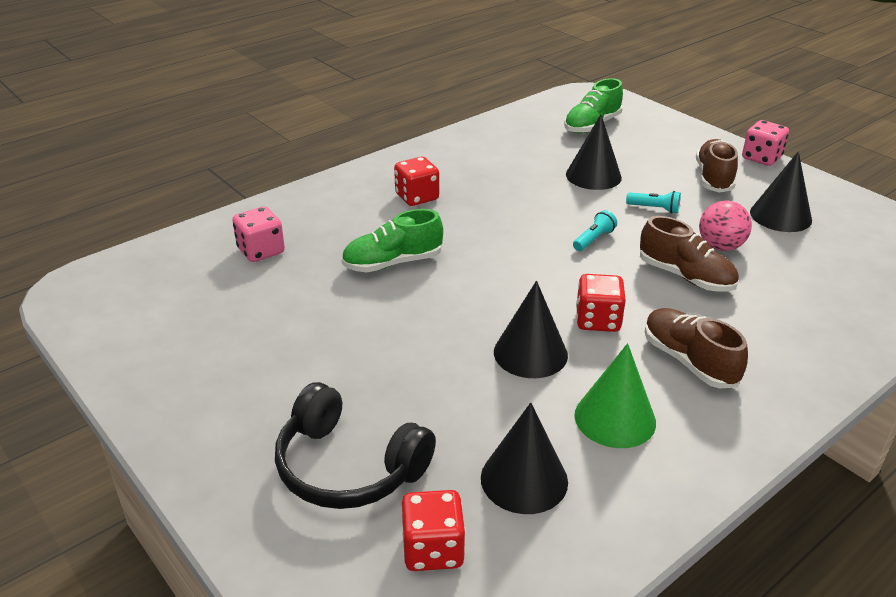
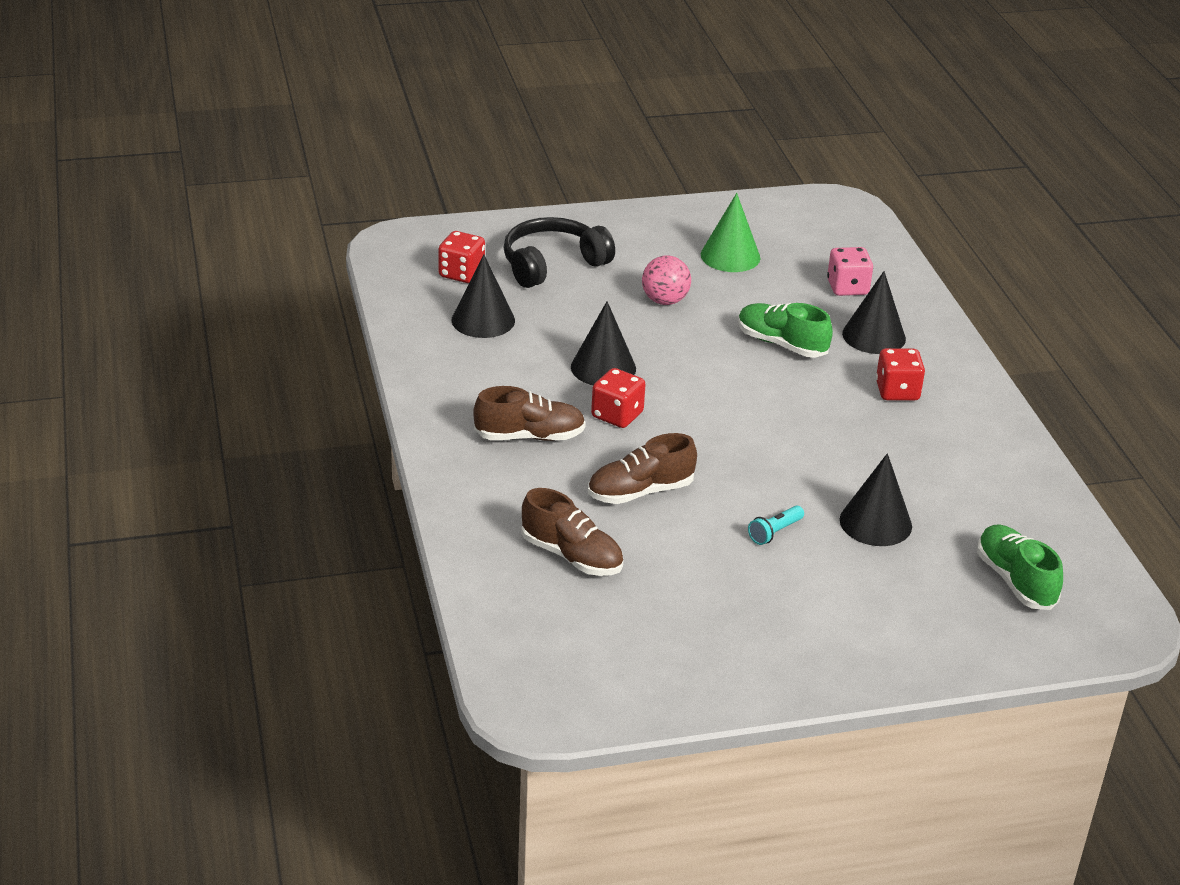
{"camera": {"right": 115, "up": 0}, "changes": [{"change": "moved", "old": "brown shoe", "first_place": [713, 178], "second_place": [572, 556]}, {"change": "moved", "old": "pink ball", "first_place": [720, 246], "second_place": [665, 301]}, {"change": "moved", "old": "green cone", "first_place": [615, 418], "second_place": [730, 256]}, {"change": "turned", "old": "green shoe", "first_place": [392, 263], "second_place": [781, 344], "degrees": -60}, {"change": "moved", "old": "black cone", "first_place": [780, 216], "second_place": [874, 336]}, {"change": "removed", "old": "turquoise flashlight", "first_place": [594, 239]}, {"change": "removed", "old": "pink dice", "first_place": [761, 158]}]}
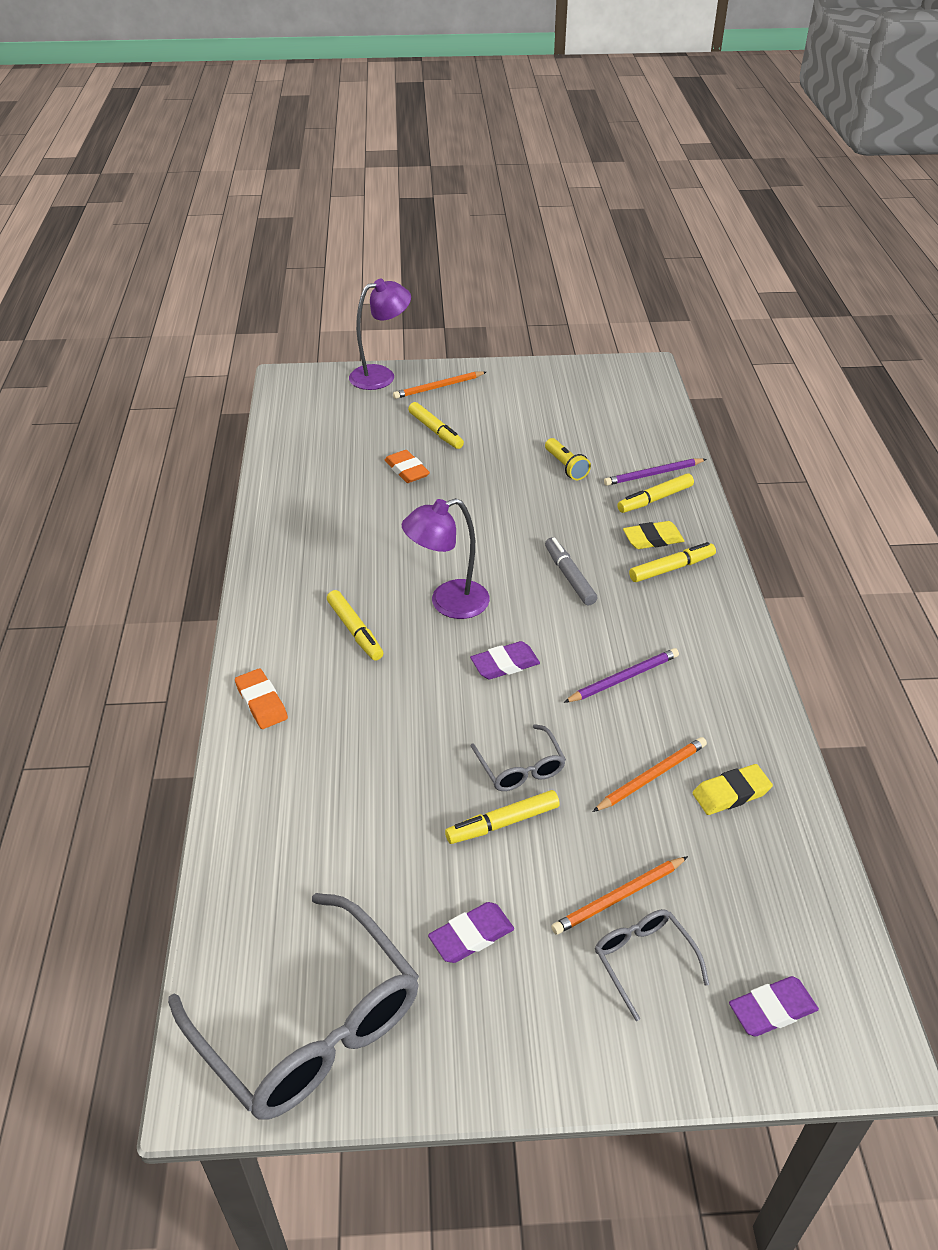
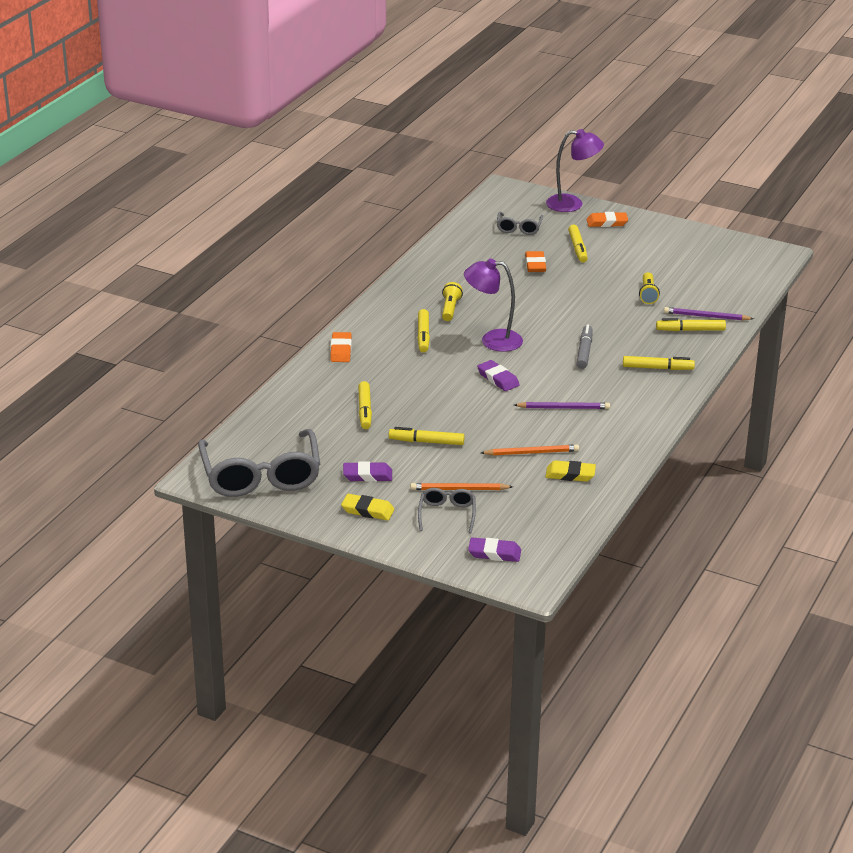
{"camera": {"right": 30, "up": -10}, "changes": [{"change": "moved", "old": "yellow eraser", "first_place": [653, 539], "second_place": [367, 510]}, {"change": "added", "new": "yellow marker", "second_place": [365, 410]}, {"change": "added", "new": "yellow flashlight", "second_place": [450, 309]}, {"change": "turned", "old": "purple eraser", "first_place": [505, 664], "second_place": [498, 379], "degrees": 45}, {"change": "moved", "old": "grey glasses", "first_place": [520, 768], "second_place": [519, 228]}, {"change": "replaced", "old": "orange pencil", "new": "orange eraser", "first_place": [438, 387], "second_place": [607, 222]}]}
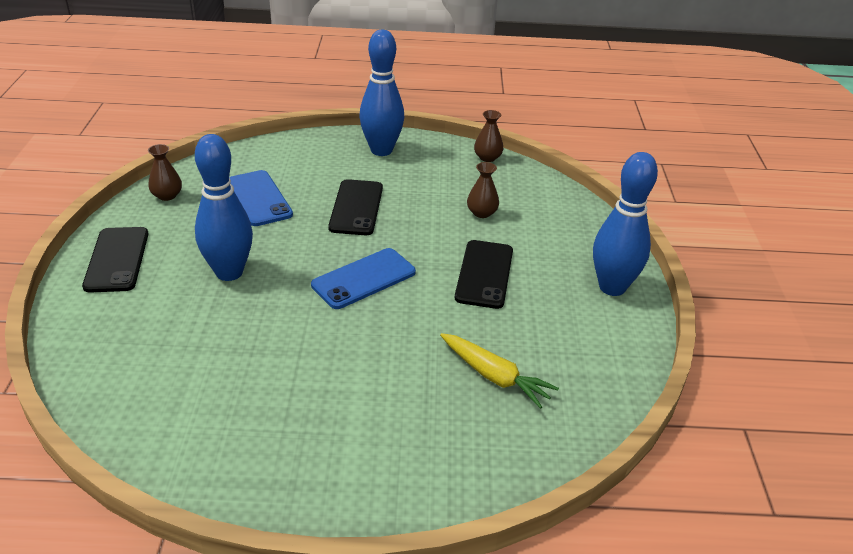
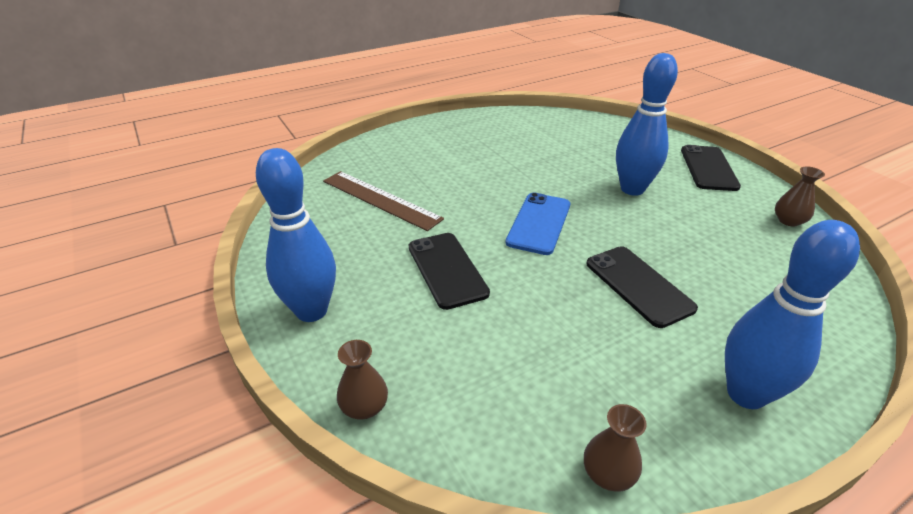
{"camera": {"right": 150, "up": 0}, "changes": [{"change": "replaced", "old": "yellow carrot", "new": "brown ruler", "first_place": [494, 376], "second_place": [380, 200]}, {"change": "moved", "old": "brown vase", "first_place": [482, 213], "second_place": [364, 406]}, {"change": "turned", "old": "black phone", "first_place": [117, 259], "second_place": [708, 168], "degrees": 45}, {"change": "removed", "old": "blue phone", "first_place": [259, 198]}]}
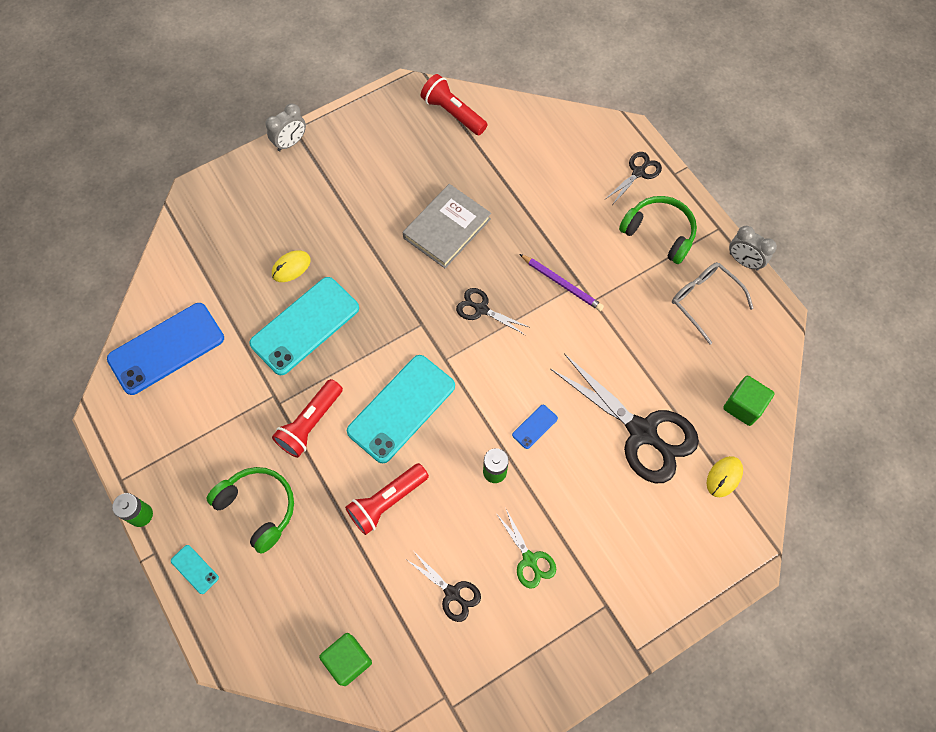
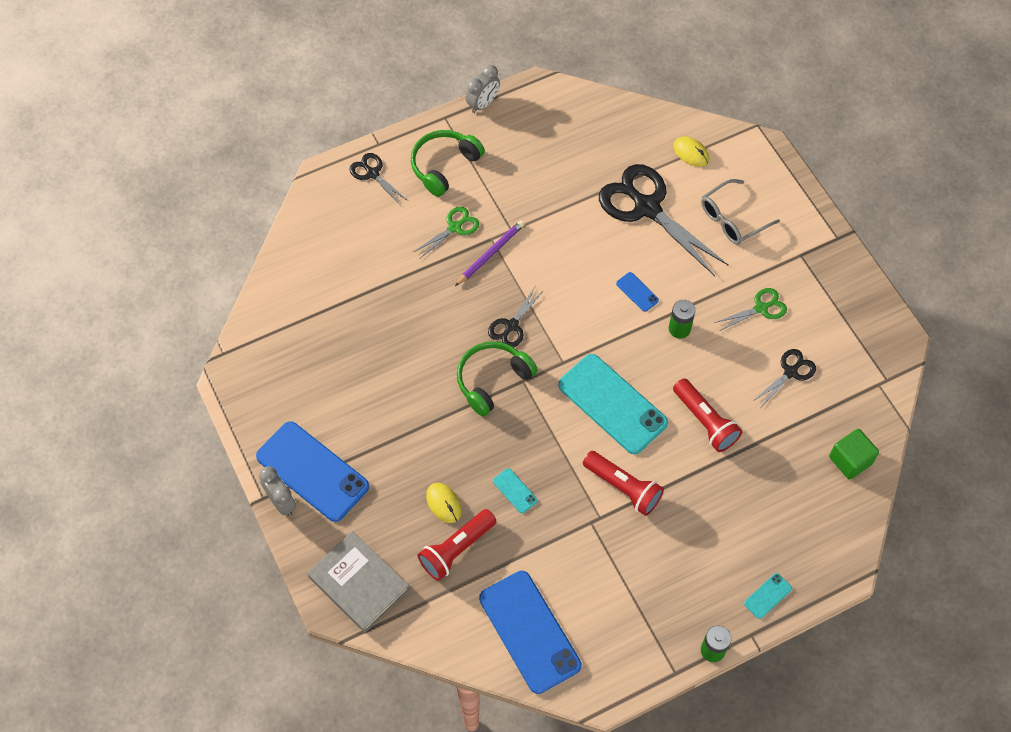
{"camera": {"right": -85, "up": -5}, "changes": [{"change": "added", "new": "blue phone", "second_place": [312, 471]}, {"change": "moved", "old": "grey book", "first_place": [447, 228], "second_place": [359, 583]}, {"change": "added", "new": "green scissors", "second_place": [455, 227]}, {"change": "moved", "old": "red flashlight", "first_place": [453, 113], "second_place": [456, 549]}, {"change": "moved", "old": "green headphones", "first_place": [258, 508], "second_place": [492, 380]}, {"change": "resized", "old": "turquoise phone", "first_place": [305, 325], "second_place": [515, 491], "factor": 0.41}, {"change": "turned", "old": "black scissors", "first_place": [642, 432], "second_place": [647, 207], "degrees": -90}, {"change": "moved", "old": "grey glasses", "first_place": [704, 300], "second_place": [732, 219]}, {"change": "removed", "old": "green cube", "first_place": [743, 406]}]}
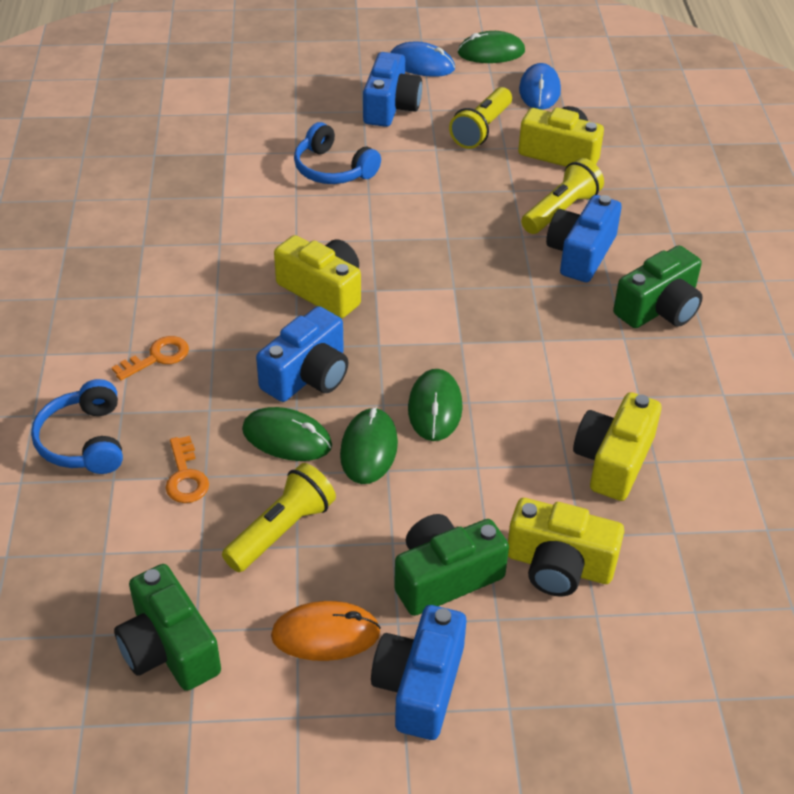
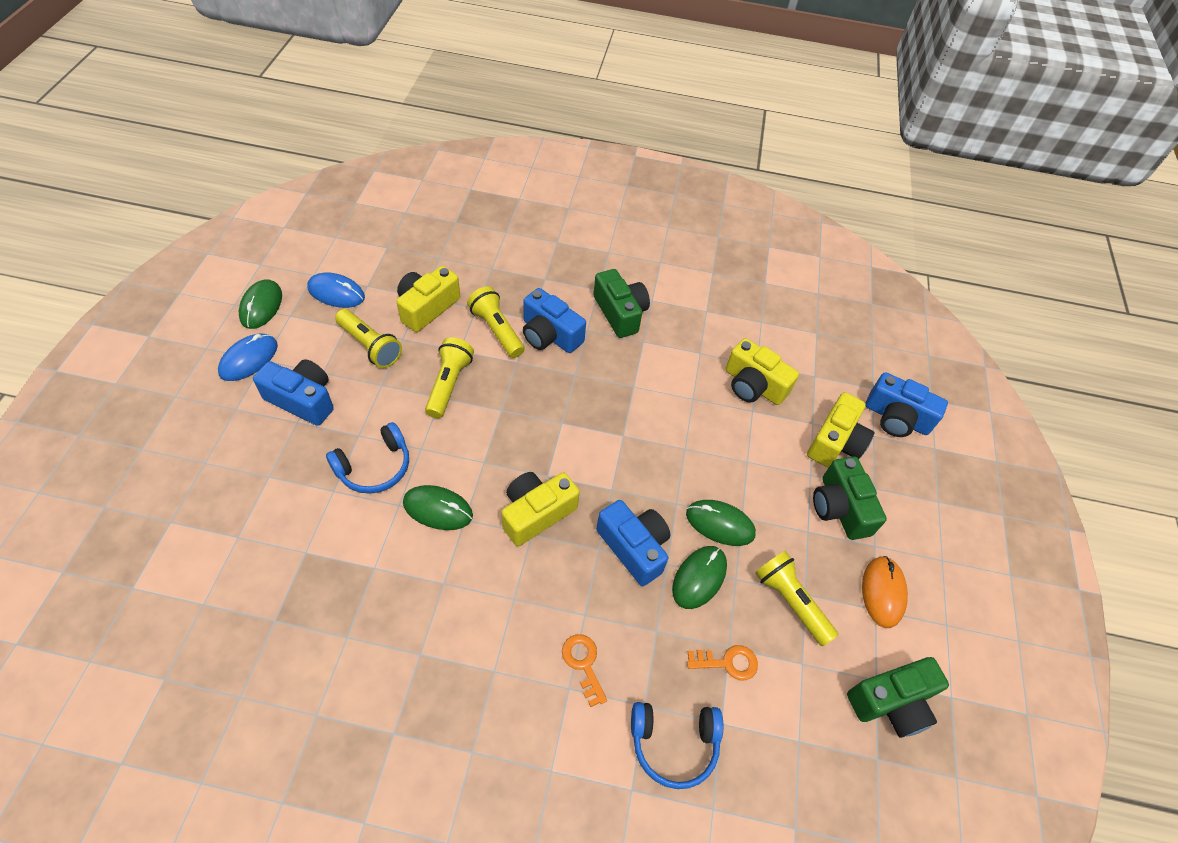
{"camera": {"right": -80, "up": 10}, "changes": [{"change": "moved", "old": "green mouse", "first_place": [435, 408], "second_place": [438, 509]}, {"change": "added", "new": "yellow flashlight", "second_place": [449, 384]}, {"change": "moved", "old": "blue camera", "first_place": [420, 685], "second_place": [896, 418]}]}
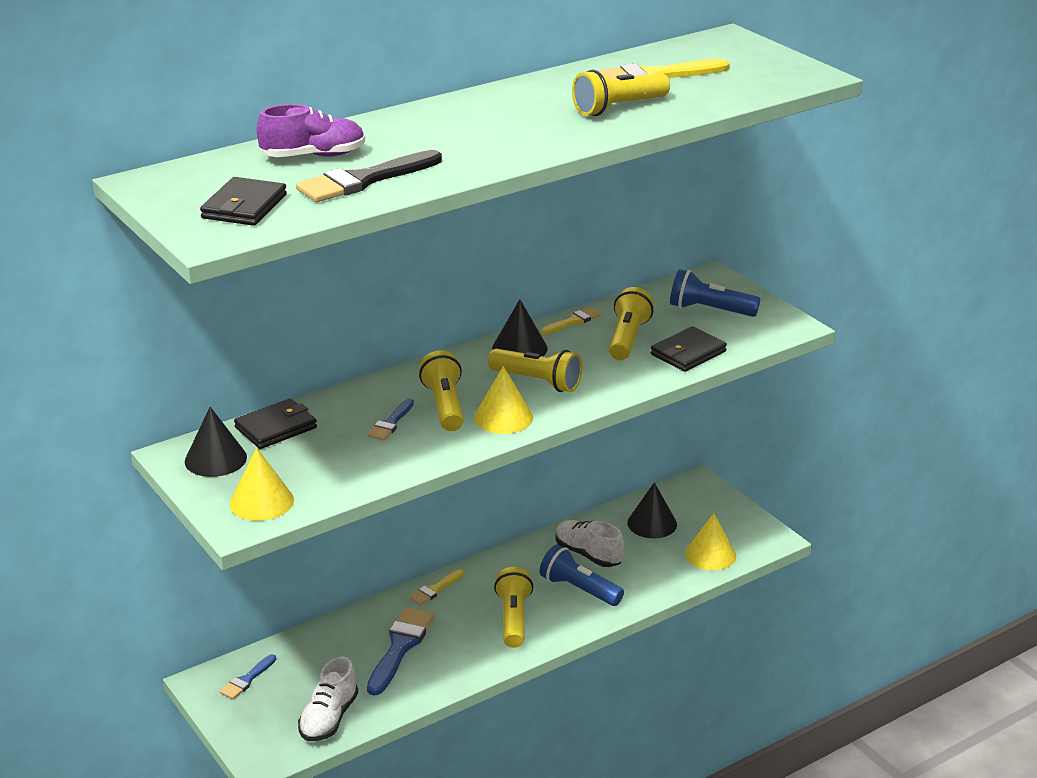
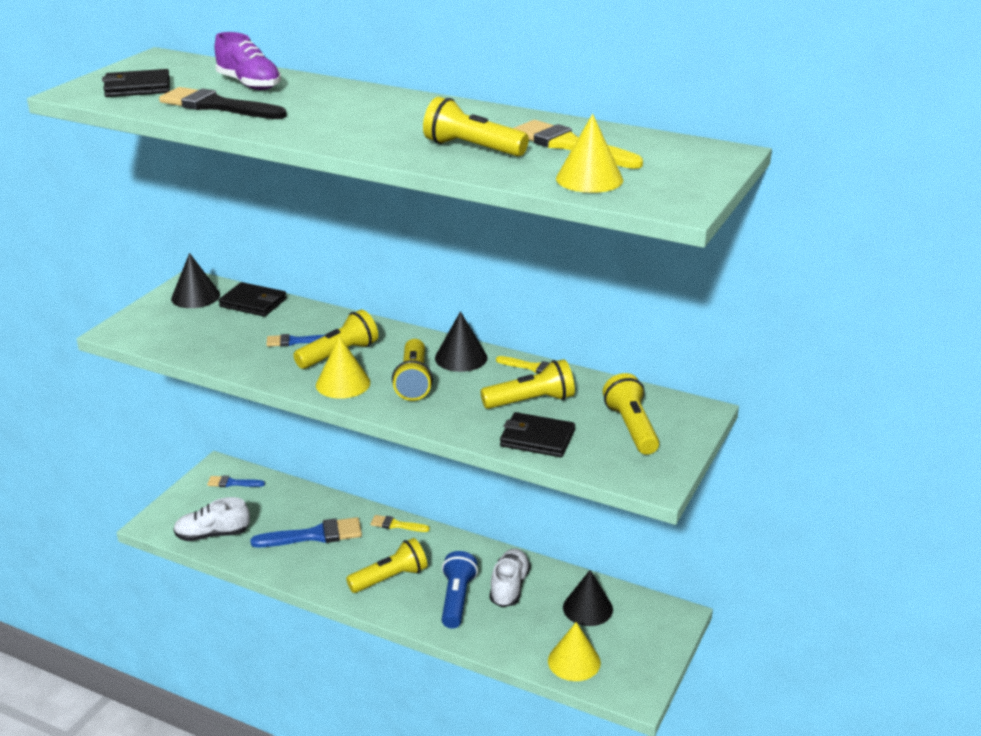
{"camera": {"right": 60, "up": 0}, "changes": [{"change": "moved", "old": "yellow cone", "first_place": [261, 502], "second_place": [589, 179]}, {"change": "recoloured", "old": "blue flashlight", "new": "yellow flashlight", "first_place": [709, 310], "second_place": [631, 428]}]}
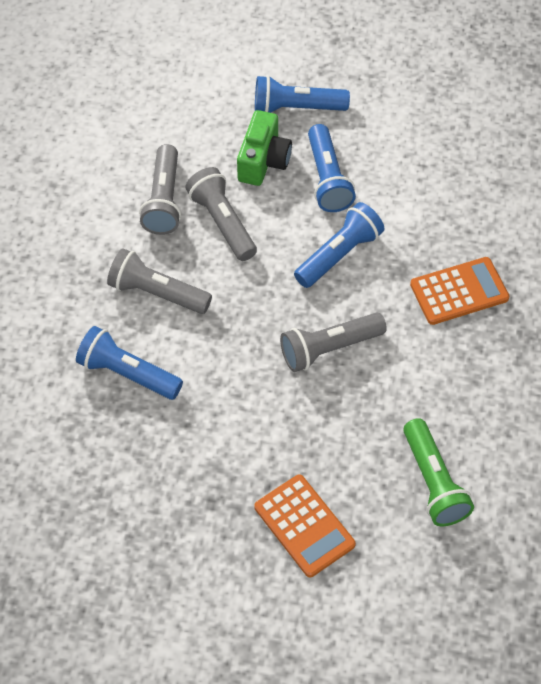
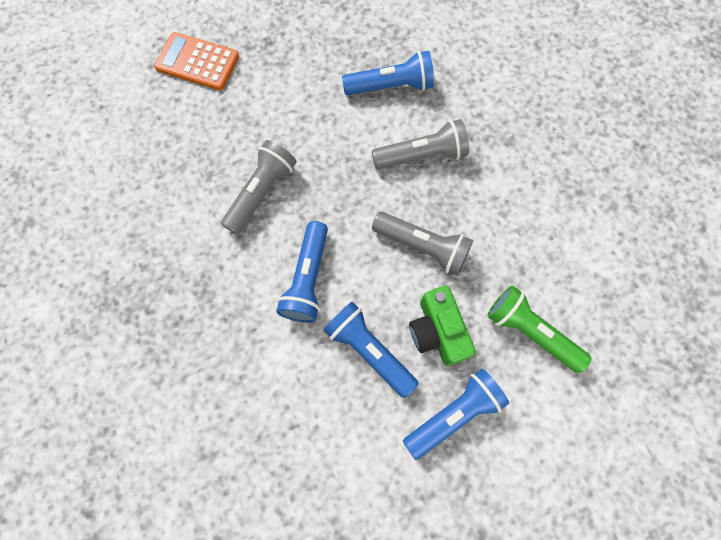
{"camera": {"right": 145, "up": 15}, "changes": [{"change": "moved", "old": "green flashlight", "first_place": [433, 482], "second_place": [530, 331]}, {"change": "removed", "old": "grey flashlight", "first_place": [163, 200]}, {"change": "removed", "old": "orange calculator", "first_place": [459, 291]}]}
